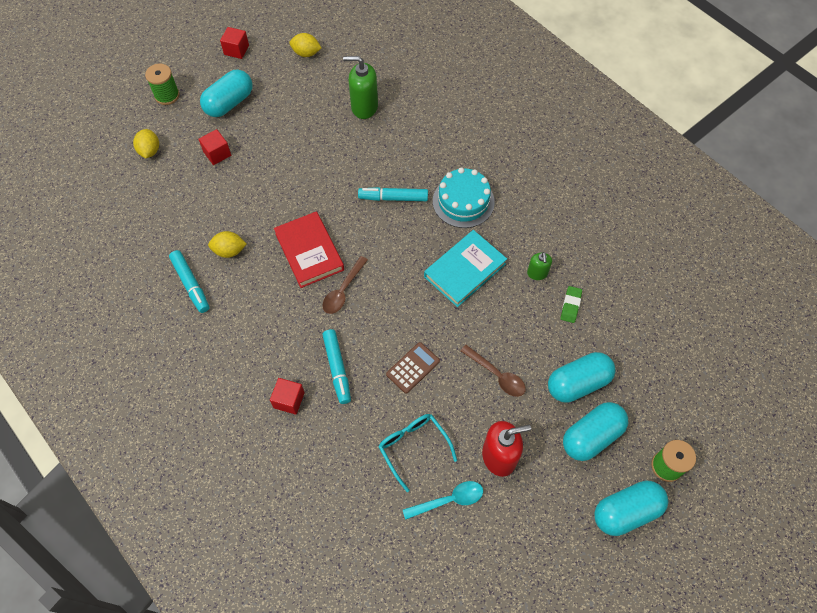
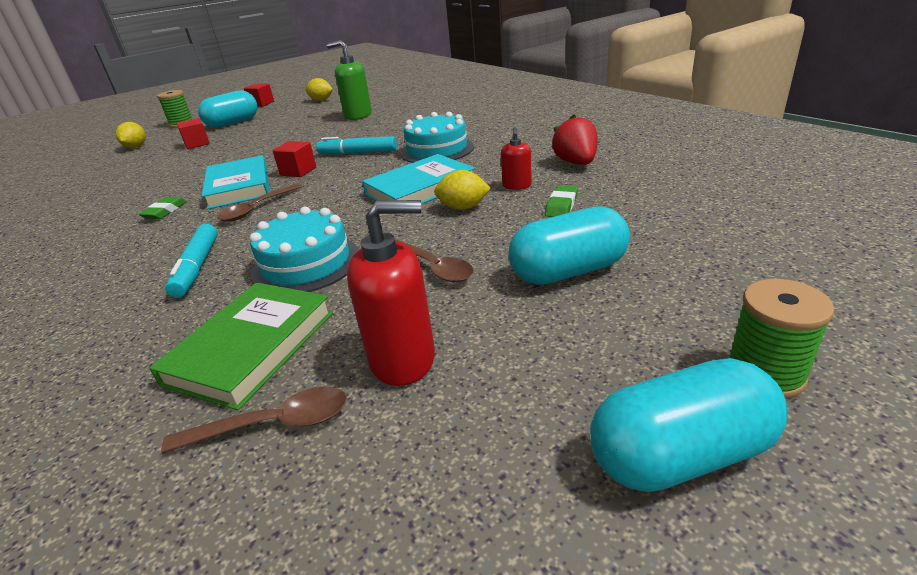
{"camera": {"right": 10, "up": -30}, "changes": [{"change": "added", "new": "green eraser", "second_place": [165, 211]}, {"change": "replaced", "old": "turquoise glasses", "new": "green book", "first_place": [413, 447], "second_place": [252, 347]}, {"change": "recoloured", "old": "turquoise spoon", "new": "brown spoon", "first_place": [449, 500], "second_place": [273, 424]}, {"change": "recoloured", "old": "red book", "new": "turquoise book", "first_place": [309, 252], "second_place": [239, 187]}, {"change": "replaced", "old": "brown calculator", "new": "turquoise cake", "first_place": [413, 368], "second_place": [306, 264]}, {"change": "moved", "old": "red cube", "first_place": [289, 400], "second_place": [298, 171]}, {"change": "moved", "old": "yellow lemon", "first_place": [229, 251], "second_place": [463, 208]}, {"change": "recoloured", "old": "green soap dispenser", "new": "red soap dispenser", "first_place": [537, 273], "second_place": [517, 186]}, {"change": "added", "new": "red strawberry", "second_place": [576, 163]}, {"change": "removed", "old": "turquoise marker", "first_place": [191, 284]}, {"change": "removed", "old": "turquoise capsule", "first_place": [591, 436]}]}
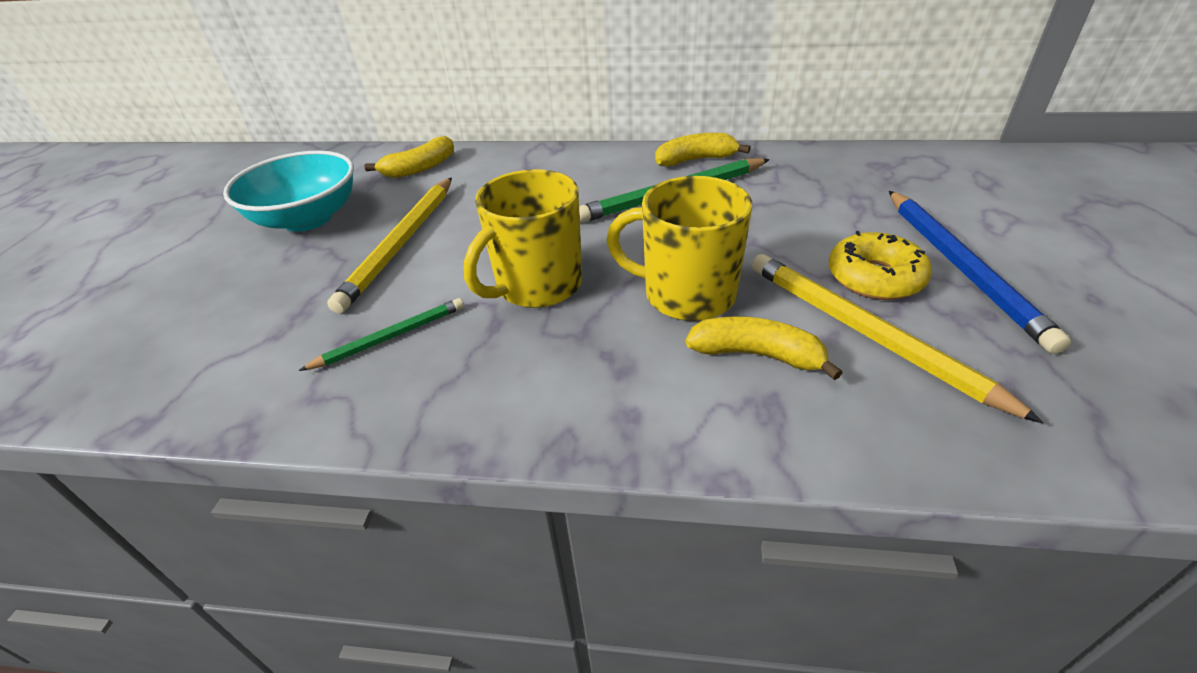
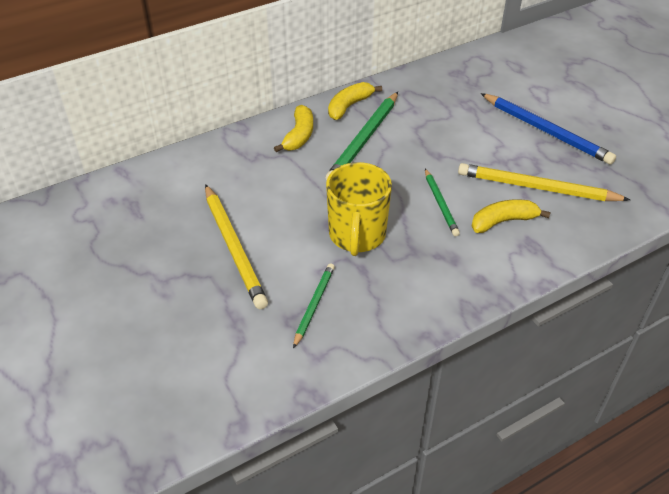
{"camera": {"right": -40, "up": 5}, "changes": [{"change": "moved", "old": "yellow banana", "first_place": [420, 168], "second_place": [299, 135]}, {"change": "replaced", "old": "yellow mug", "new": "green pencil", "first_place": [686, 295], "second_place": [440, 204]}, {"change": "removed", "old": "turquoise bowl", "first_place": [307, 219]}, {"change": "removed", "old": "yellow donut", "first_place": [875, 278]}]}
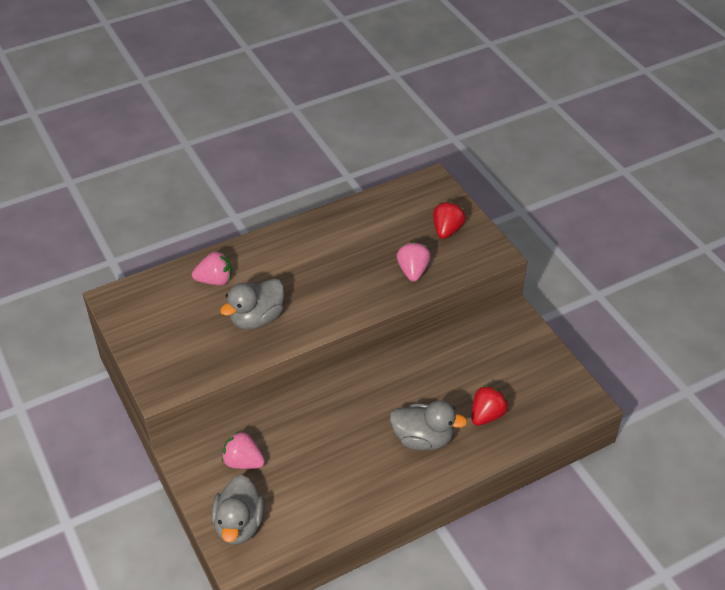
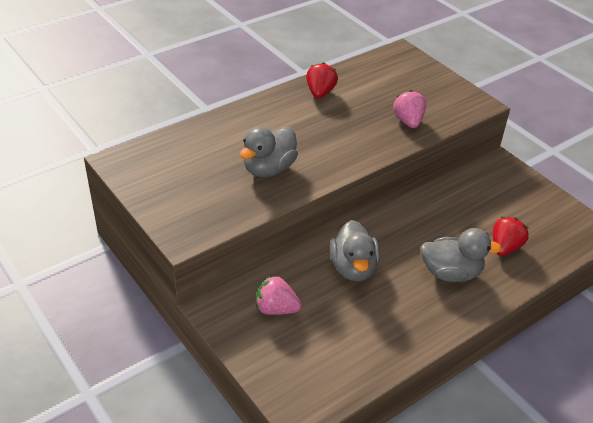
{"camera": {"right": -10, "up": -5}, "changes": [{"change": "moved", "old": "red strawberry", "first_place": [447, 230], "second_place": [320, 93]}, {"change": "moved", "old": "grey duck", "first_place": [239, 524], "second_place": [353, 268]}, {"change": "removed", "old": "pink strawberry", "first_place": [215, 280]}]}
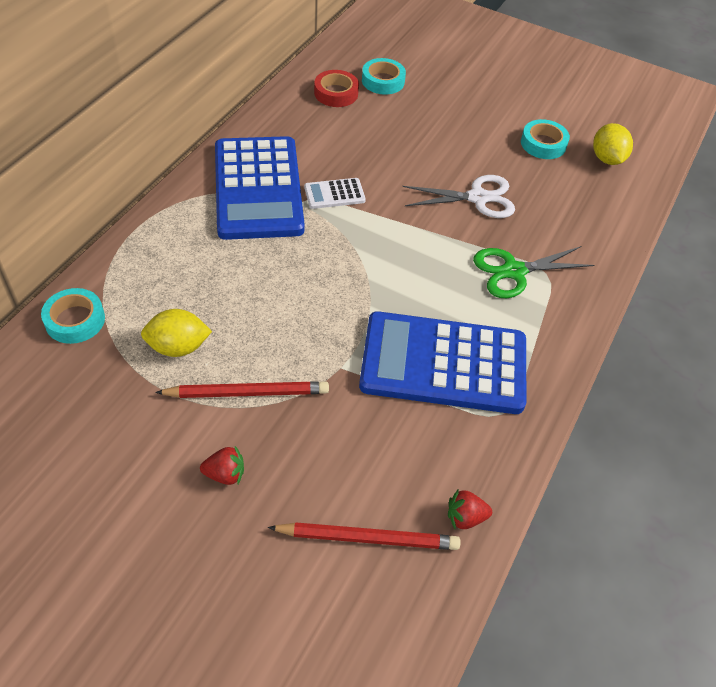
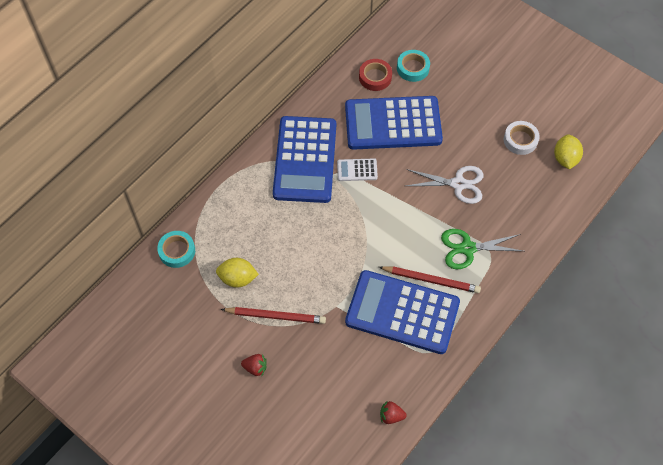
{"camera": {"right": 15, "up": 10}, "changes": [{"change": "added", "new": "blue calculator", "second_place": [393, 123]}, {"change": "moved", "old": "red pencil", "first_place": [367, 538], "second_place": [431, 280]}, {"change": "recoloured", "old": "turquoise tape", "new": "white tape", "first_place": [543, 144], "second_place": [520, 140]}]}
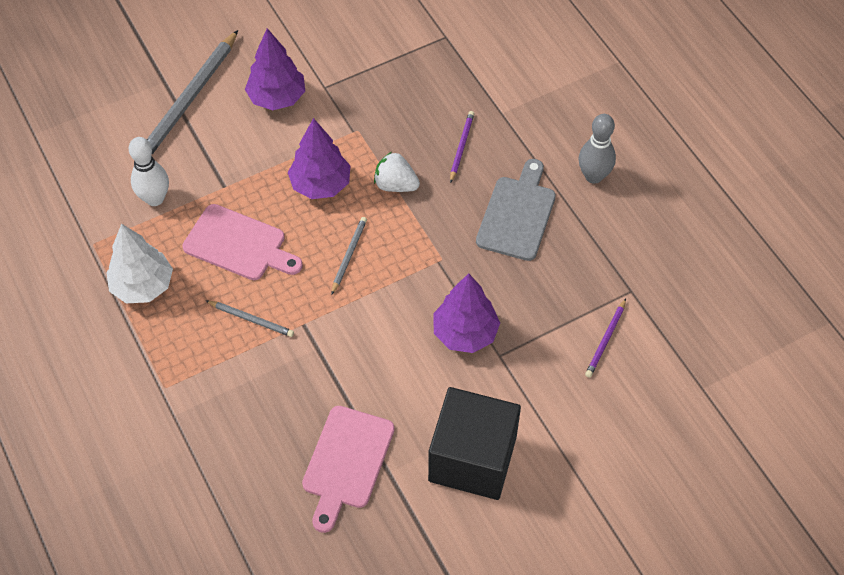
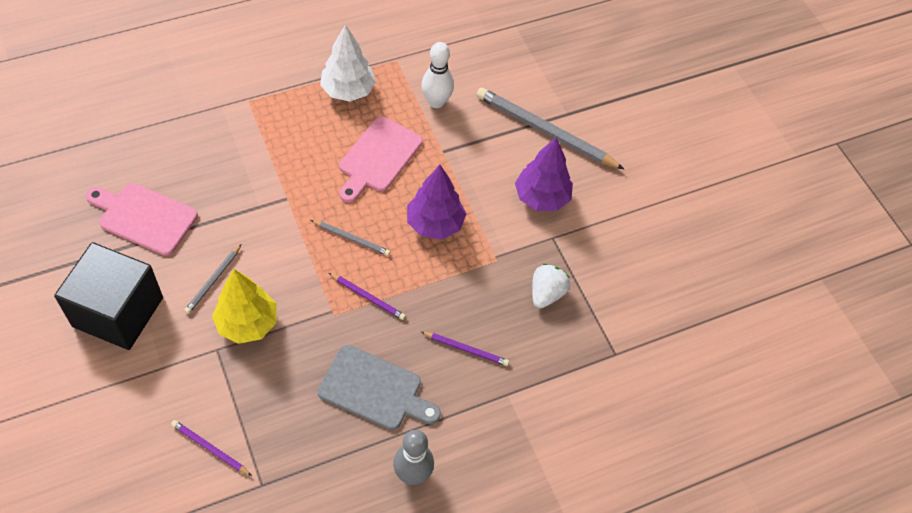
{"camera": {"right": 90, "up": 0}, "changes": [{"change": "moved", "old": "grey pencil", "first_place": [251, 319], "second_place": [213, 281]}, {"change": "recoloured", "old": "purple tree", "new": "yellow tree", "first_place": [465, 333], "second_place": [247, 323]}, {"change": "added", "new": "purple pencil", "second_place": [368, 297]}, {"change": "moved", "old": "white strawberry", "first_place": [395, 185], "second_place": [546, 293]}]}
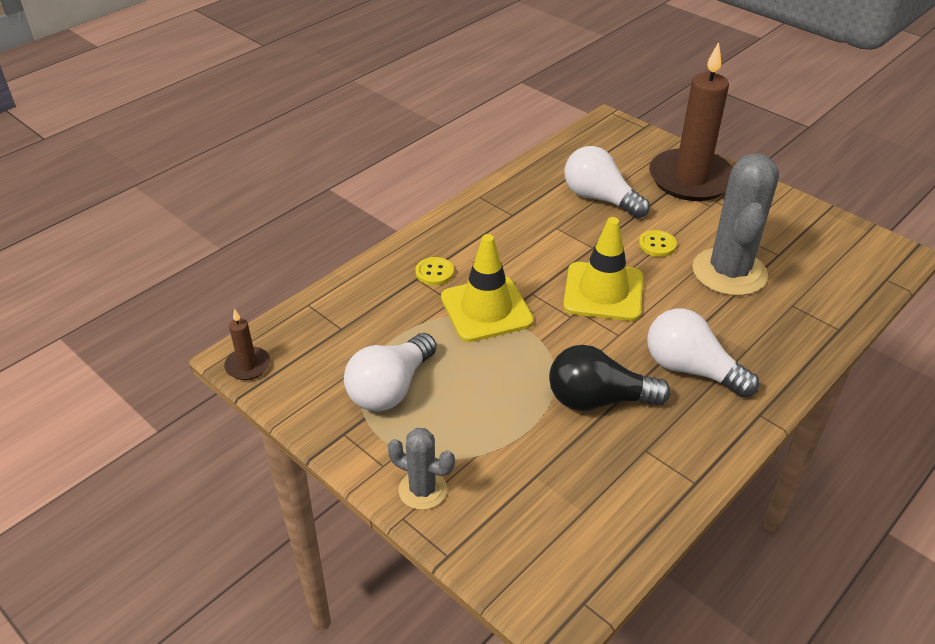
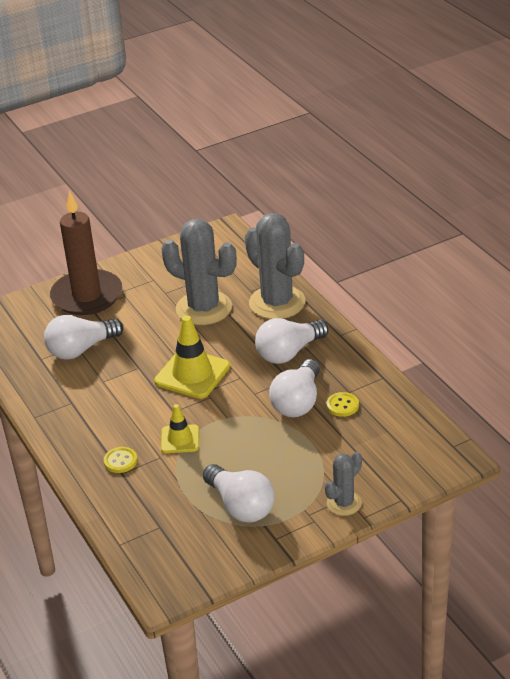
{"camera": {"right": -70, "up": -5}, "changes": [{"change": "resized", "old": "yellow traffic cone", "first_place": [486, 309], "second_place": [180, 439], "factor": 0.6}, {"change": "added", "new": "grey cactus", "second_place": [277, 303]}, {"change": "recoloured", "old": "black light bulb", "new": "white light bulb", "first_place": [598, 400], "second_place": [298, 402]}, {"change": "moved", "old": "yellow button", "first_place": [657, 245], "second_place": [342, 405]}, {"change": "removed", "old": "brown candle", "first_place": [248, 365]}]}
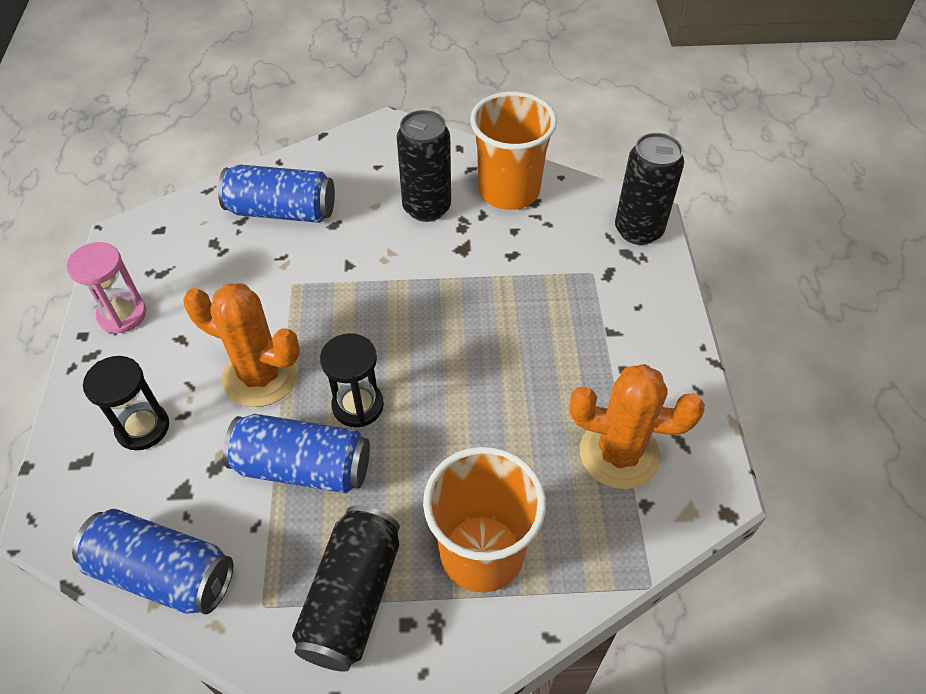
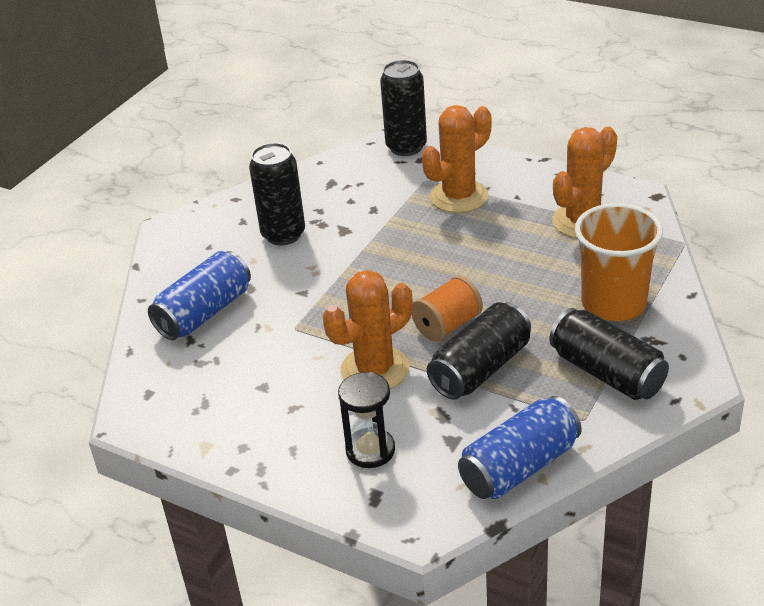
{"camera": {"right": -55, "up": -15}, "changes": [{"change": "replaced", "old": "black hourglass", "new": "orange spool", "first_place": [358, 405], "second_place": [447, 325]}, {"change": "added", "new": "orange cactus", "second_place": [459, 196]}, {"change": "recoloured", "old": "blue can", "new": "black can", "first_place": [303, 467], "second_place": [481, 369]}, {"change": "removed", "old": "pink hourglass", "first_place": [122, 314]}, {"change": "removed", "old": "orange cup", "first_place": [509, 191]}]}
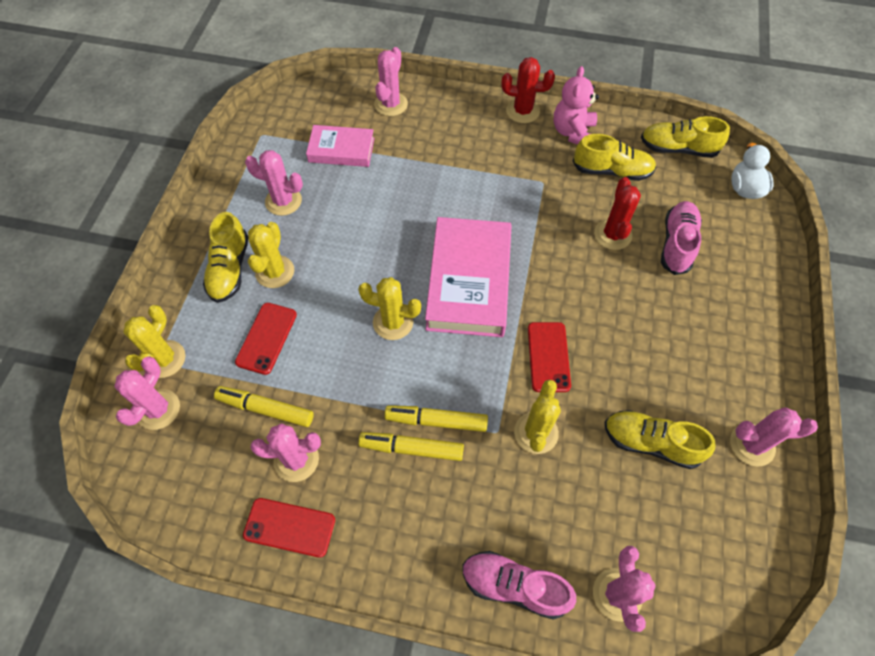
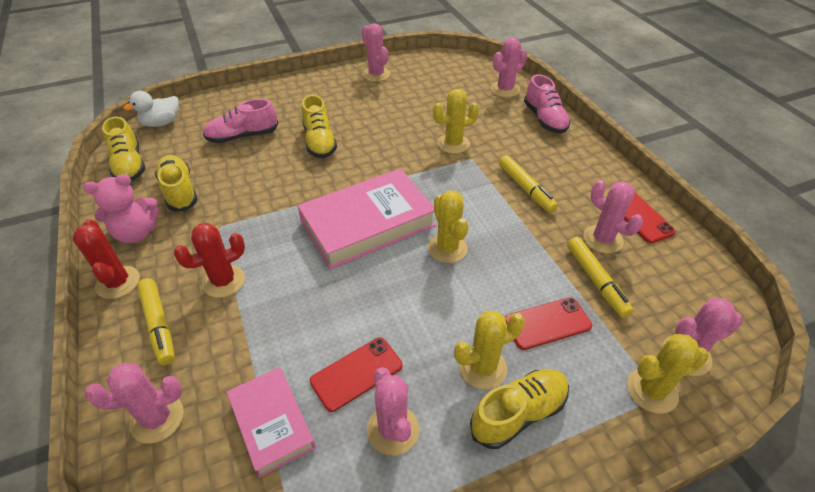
{"camera": {"right": -125, "up": -15}, "changes": [{"change": "moved", "old": "yellow marker", "first_place": [436, 421], "second_place": [159, 325]}, {"change": "moved", "old": "red cactus", "first_place": [612, 234], "second_place": [223, 281]}, {"change": "moved", "old": "yellow shoe", "first_place": [650, 443], "second_place": [319, 142]}, {"change": "moved", "old": "red phone", "first_place": [548, 357], "second_place": [357, 373]}]}
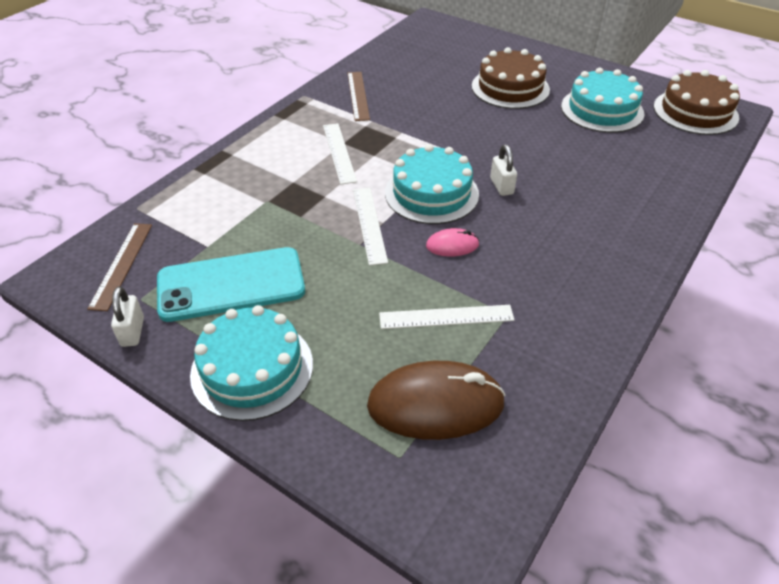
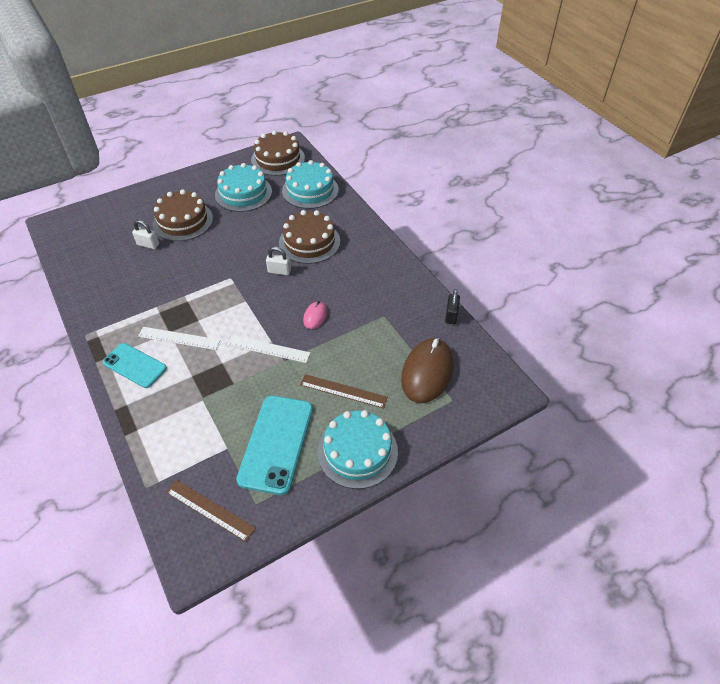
{"camera": {"right": -65, "up": 5}, "changes": [{"change": "added", "new": "turquoise phone", "second_place": [135, 365]}, {"change": "moved", "old": "white padlock", "first_place": [132, 332], "second_place": [148, 244]}, {"change": "added", "new": "brown cake", "second_place": [309, 242]}, {"change": "moved", "old": "turquoise cake", "first_place": [431, 193], "second_place": [310, 190]}, {"change": "moved", "old": "brown ruler", "first_place": [358, 95], "second_place": [343, 391]}, {"change": "added", "new": "black padlock", "second_place": [451, 315]}, {"change": "removed", "old": "white ruler", "first_place": [446, 317]}]}
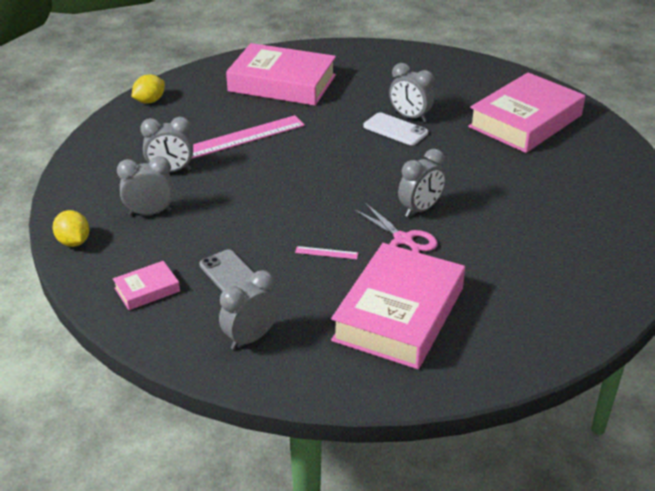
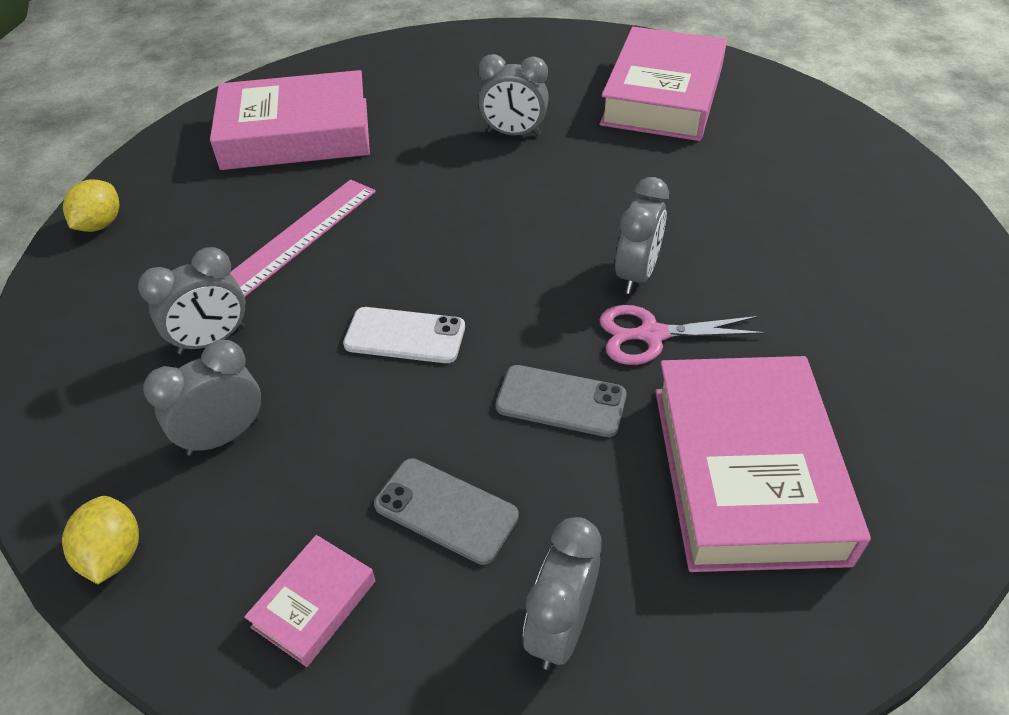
{"camera": {"right": -25, "up": 10}, "changes": [{"change": "turned", "old": "yellow lemon", "first_place": [73, 242], "second_place": [114, 554], "degrees": 45}, {"change": "moved", "old": "white phone", "first_place": [395, 130], "second_place": [405, 336]}, {"change": "replaced", "old": "pink ruler", "new": "grey phone", "first_place": [326, 253], "second_place": [561, 401]}, {"change": "turned", "old": "pink scissors", "first_place": [403, 240], "second_place": [652, 335], "degrees": 150}]}
